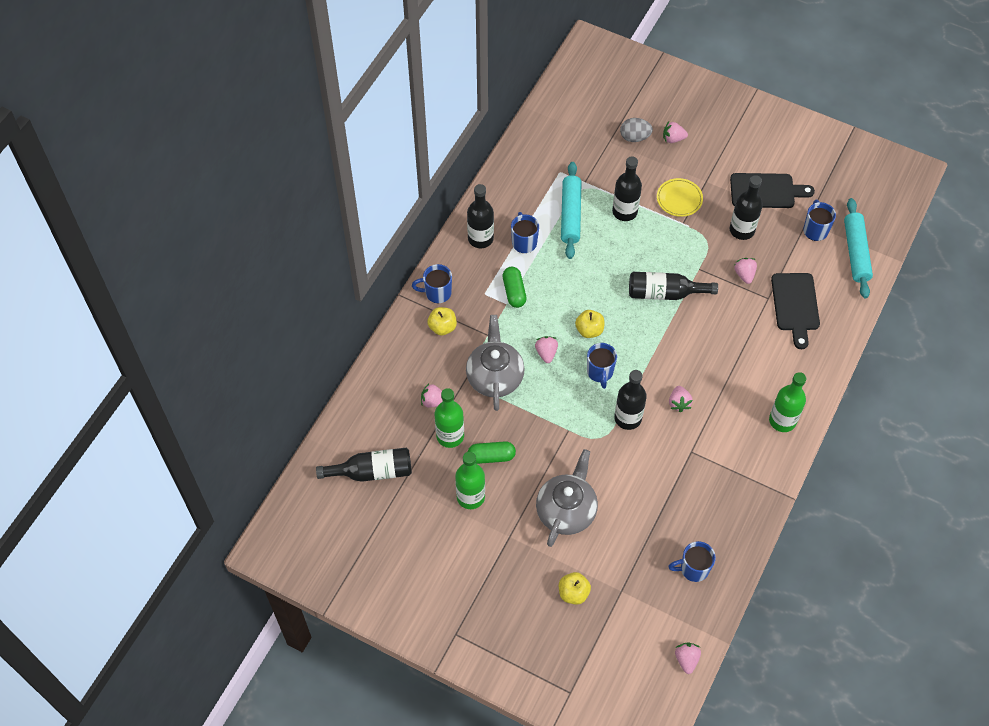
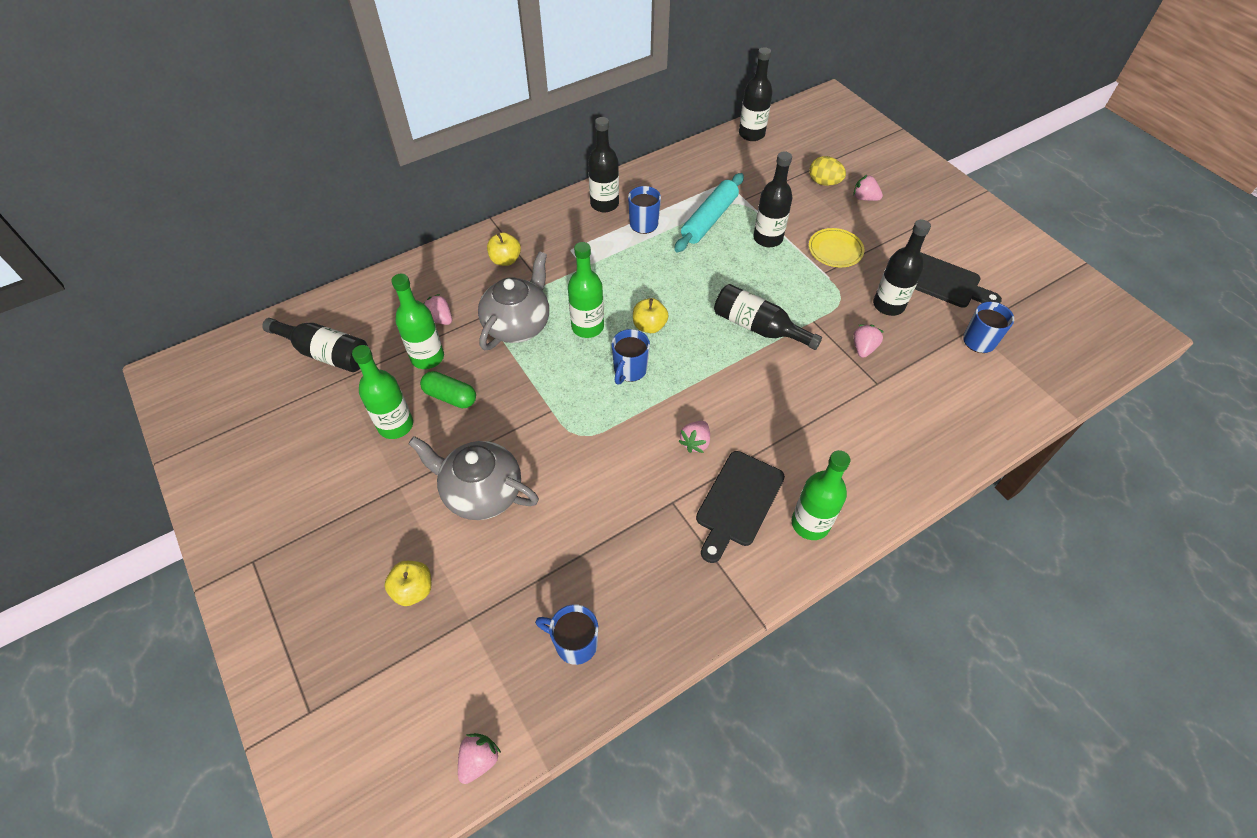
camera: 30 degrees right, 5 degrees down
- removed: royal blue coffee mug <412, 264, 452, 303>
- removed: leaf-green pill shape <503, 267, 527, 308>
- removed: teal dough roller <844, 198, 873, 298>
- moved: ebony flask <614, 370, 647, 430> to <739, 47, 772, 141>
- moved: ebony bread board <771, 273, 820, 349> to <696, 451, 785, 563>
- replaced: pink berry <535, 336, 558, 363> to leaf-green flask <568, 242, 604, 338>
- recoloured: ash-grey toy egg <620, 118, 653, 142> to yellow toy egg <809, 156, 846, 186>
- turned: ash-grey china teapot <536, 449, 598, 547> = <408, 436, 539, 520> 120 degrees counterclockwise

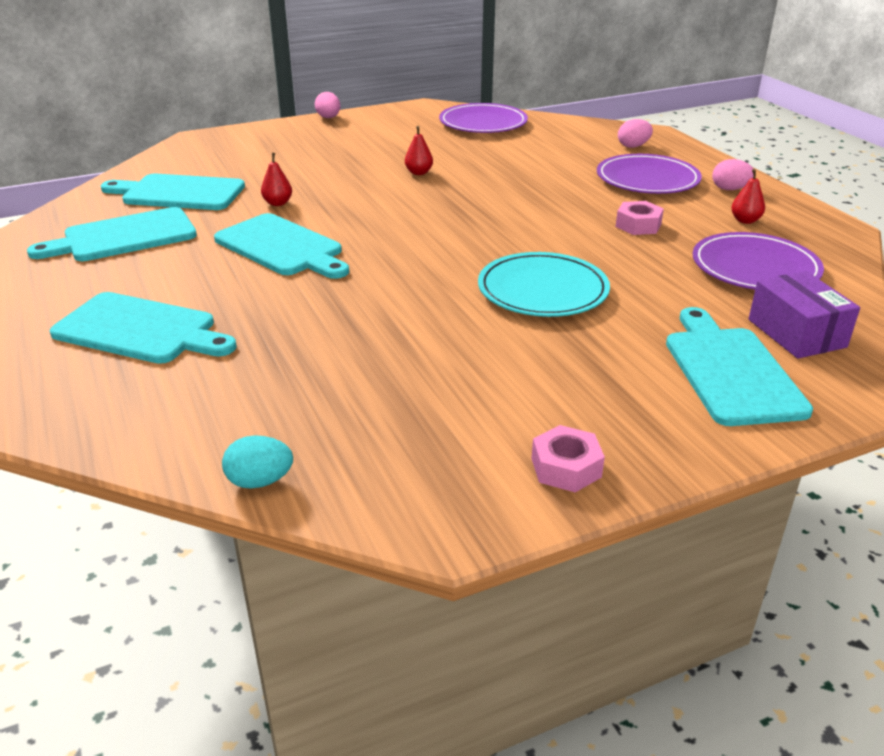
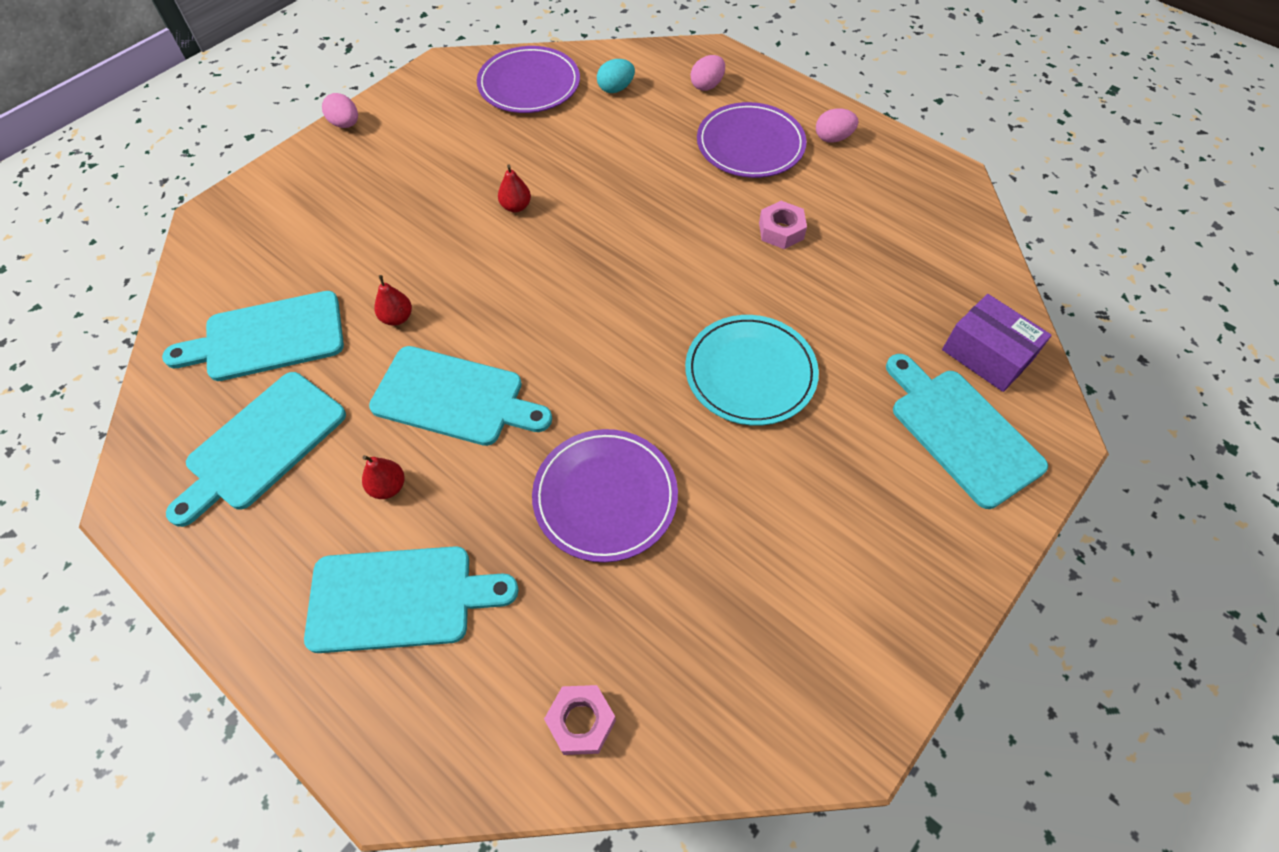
camera: 25 degrees left, 25 degrees up
- moved: teal toy egg <222, 435, 293, 489> to <597, 59, 635, 93>
- moved: pink hex nut <531, 425, 605, 492> to <544, 685, 616, 755>
- moved: violet dinner plate <693, 232, 824, 290> to <532, 429, 678, 562>
- moved: scarlet pear <731, 169, 765, 224> to <362, 455, 405, 499>

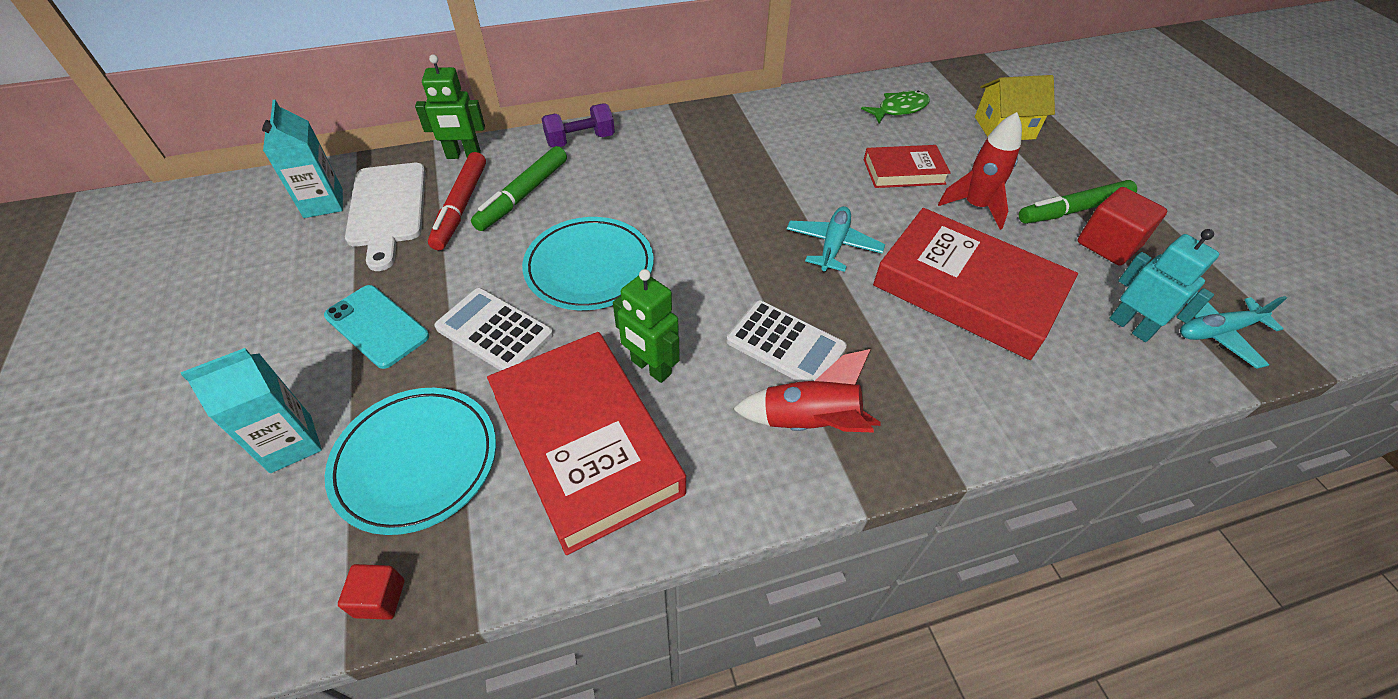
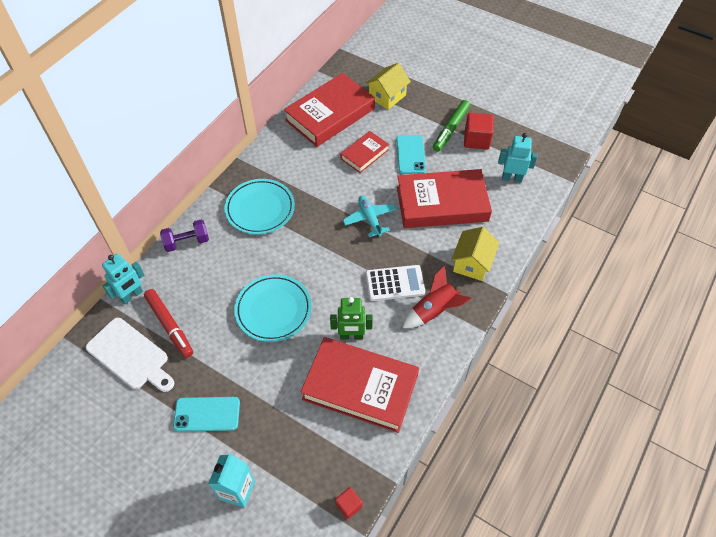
camera: 40 degrees left, 5 degrees up
- removed: teal carton <262, 99, 343, 218>
- removed: white pocket calculator <434, 288, 553, 371>
- removed: leaf-green marker <471, 146, 567, 231>
- removed: teal toy plane <1180, 291, 1287, 369>
- added: yellow house <451, 227, 499, 281>
- moved: teal dinner plate <325, 388, 496, 535> to <225, 179, 295, 234>
- replaced: leaf-green fish figure <861, 91, 930, 124> to scarlet hardback <284, 73, 375, 147>
- replaced: scarlet spaceship <938, 112, 1022, 230> to teal phone <396, 135, 426, 174>
- recoloured: leaf-green robot <415, 55, 485, 159> to teal robot <102, 254, 144, 304>
- turned: violet dumbbell <542, 104, 615, 147> = <160, 220, 209, 252> 45 degrees clockwise

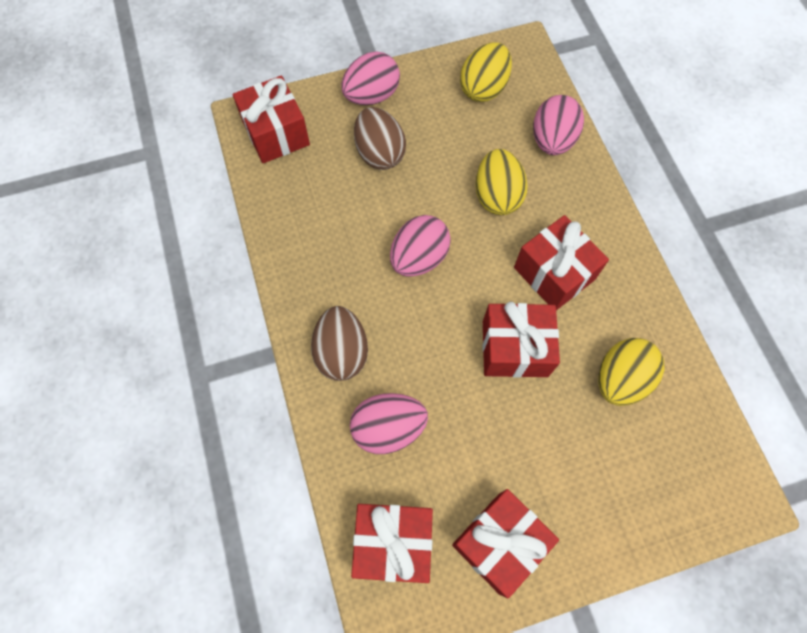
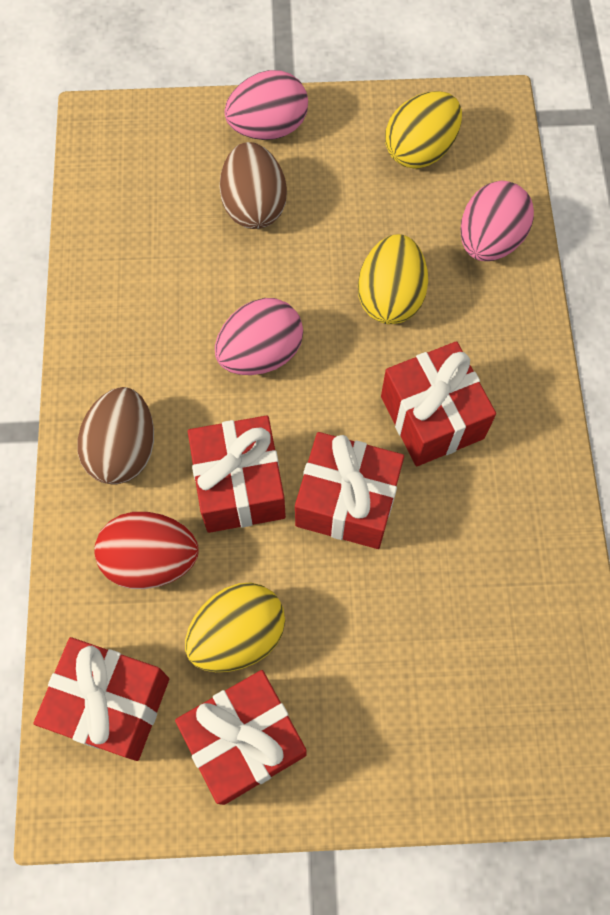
camera: 15 degrees right, 0 degrees up
- moved: scarlet present <233, 76, 310, 163> to <188, 416, 286, 533>
- moved: yellow toy egg <598, 338, 665, 406> to <185, 583, 285, 672>
- recoloured: pink toy egg <350, 393, 428, 454> to scarlet toy egg <94, 512, 199, 589>

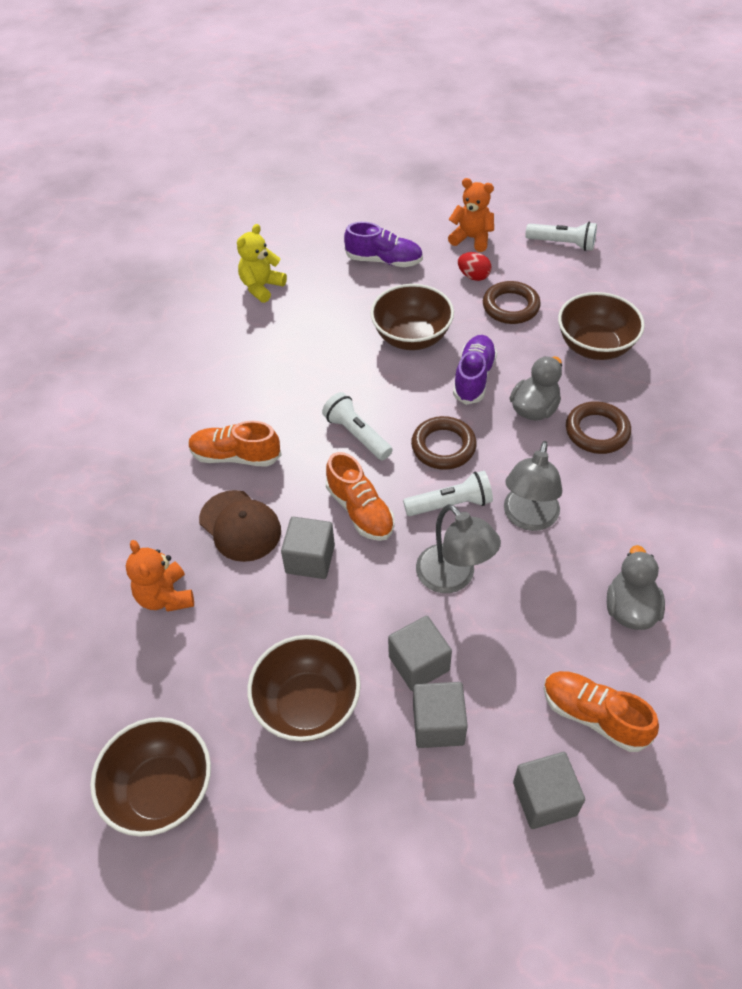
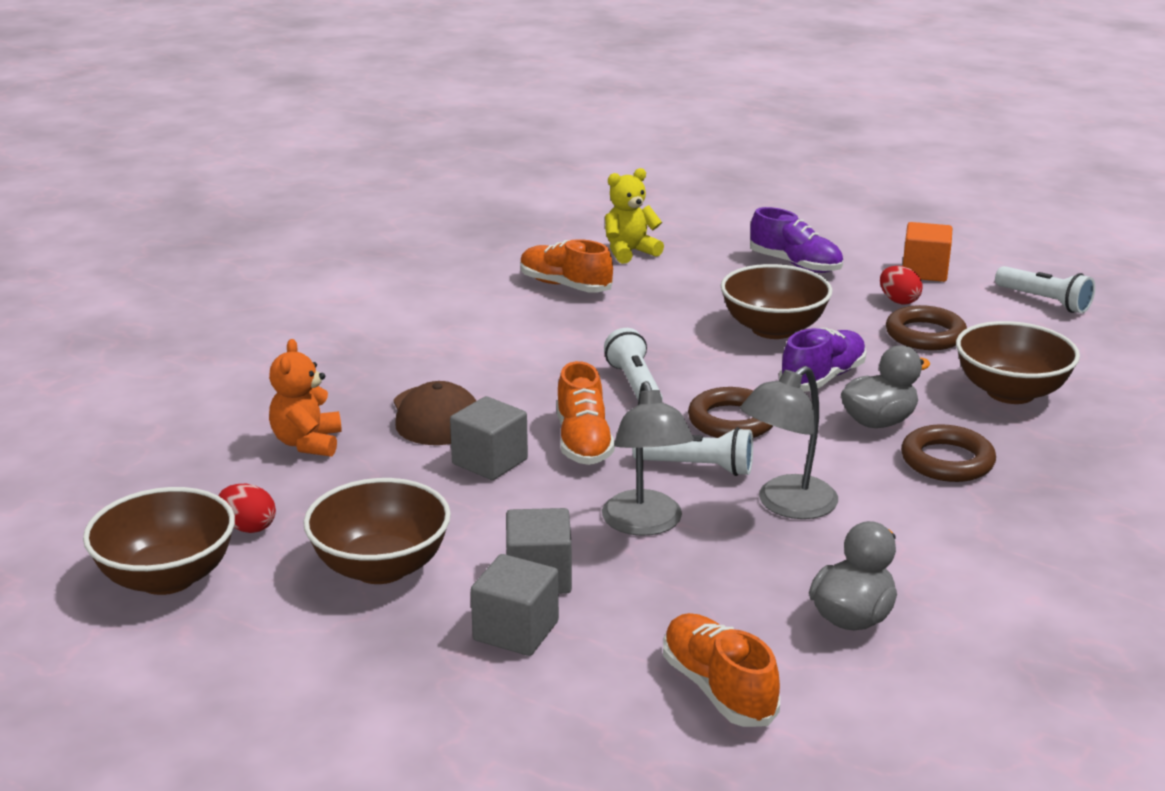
camera: 25 degrees right, 25 degrees down
- removed: ash-grey cube <513, 752, 585, 829>
- added: scarlet toy egg <218, 484, 276, 533>
- moved: bright orange shoe <188, 421, 281, 467> to <520, 239, 613, 293>
- replaced: bright orange teddy bear <448, 178, 494, 252> to bright orange cube <903, 222, 952, 282>

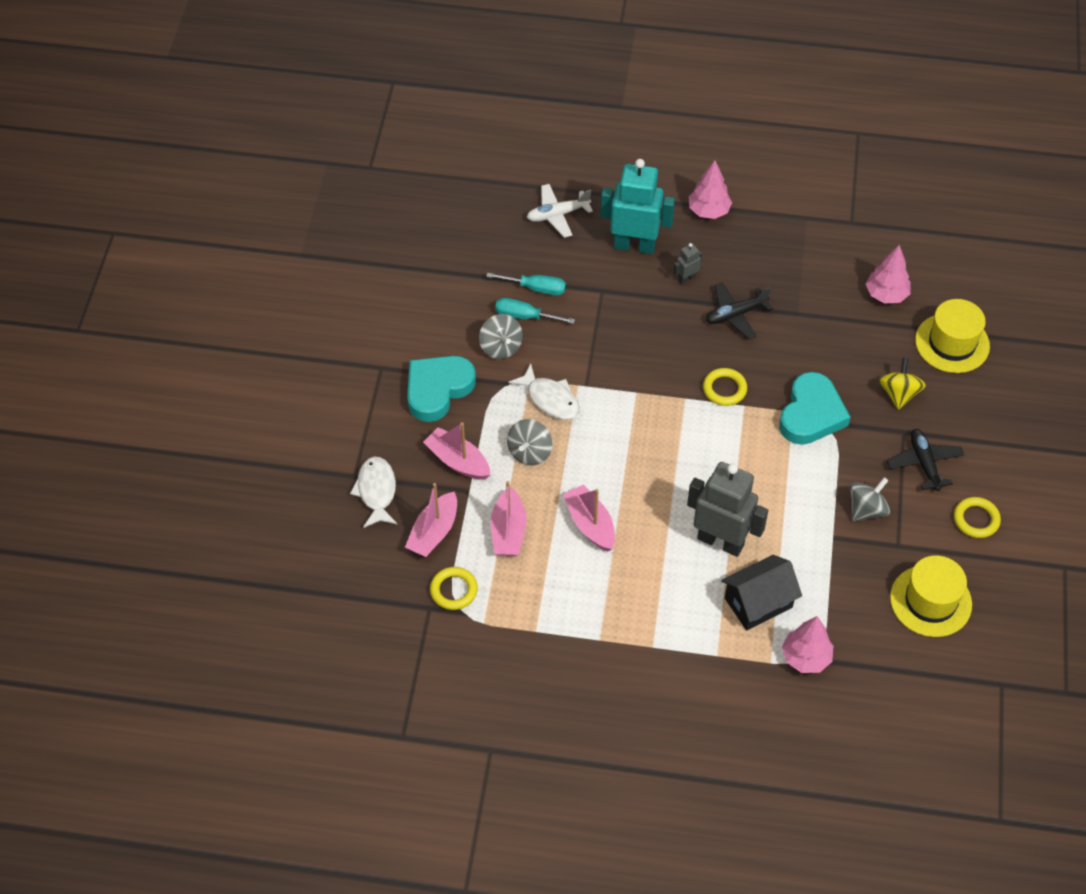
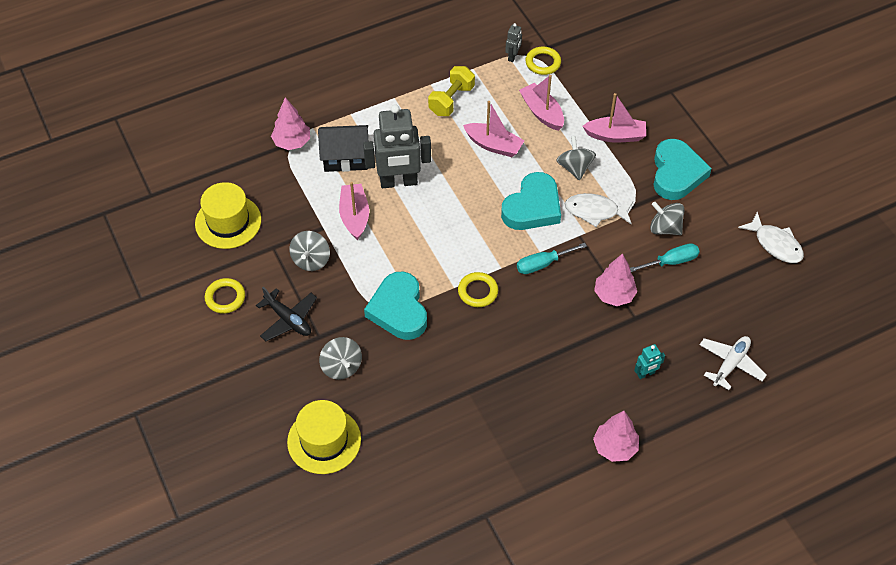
camera: 145 degrees right, 0 degrees up
- removed: ebony toy plane <706, 282, 773, 339>
- added: yellow dumbbell <428, 66, 475, 116>
- added: teal love heart <501, 172, 561, 230>
- moved: white fish figure <350, 456, 397, 528> to <738, 212, 804, 263>
- moved: pink toy boat <405, 483, 457, 557> to <339, 182, 369, 240>
- moved: teal flat screwdriver <486, 273, 566, 295> to <517, 243, 587, 274>
- moved: ash-grey robot <673, 243, 702, 285> to <505, 23, 522, 62>
- moved: pink tree <866, 245, 911, 304> to <594, 253, 637, 306>
- recoloured: yellow toy top <879, 358, 926, 410> to ash-grey toy top <319, 337, 362, 380>
- turned: ebony house <721, 555, 802, 630> = <318, 125, 368, 172> 60 degrees clockwise
- resized: teal robot <600, 159, 675, 254> = <634, 344, 665, 379> x0.43

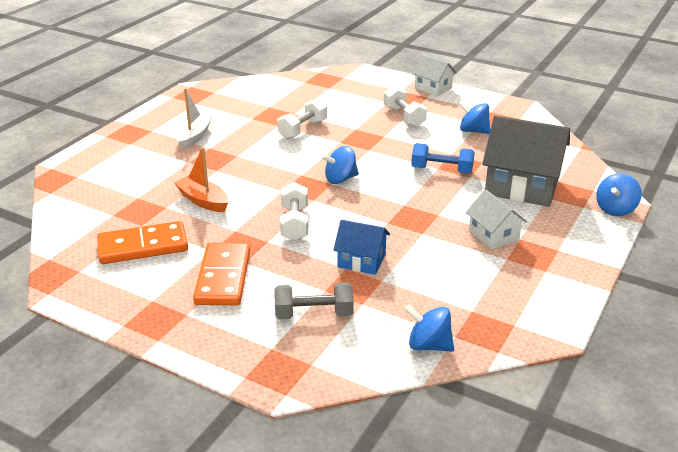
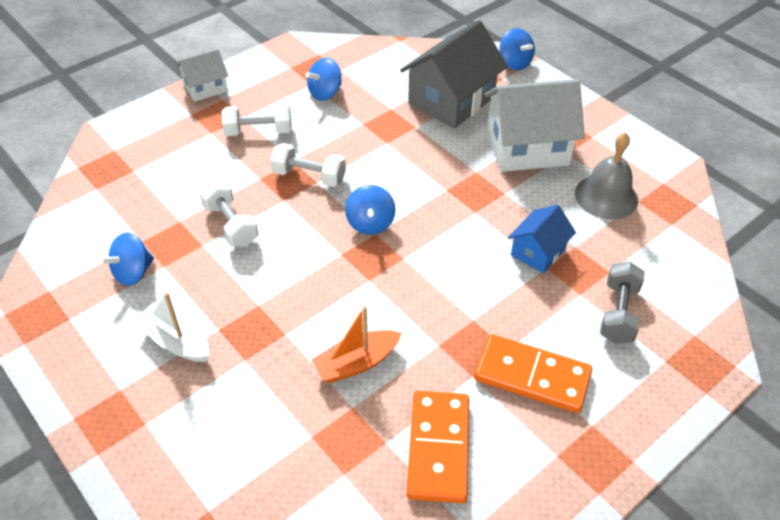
camera: 70 degrees left, 15 degrees up
- removed: royal blue dumbbell <411, 143, 475, 174>
- added: ash-grey hand bell <575, 132, 638, 219>
- moved: white dumbbell <280, 182, 308, 241> to <270, 143, 346, 187>
- moved: royal blue toy top <405, 305, 454, 352> to <99, 233, 154, 286>
- resized: white house <466, 190, 527, 250> = <484, 79, 585, 172> x1.84

